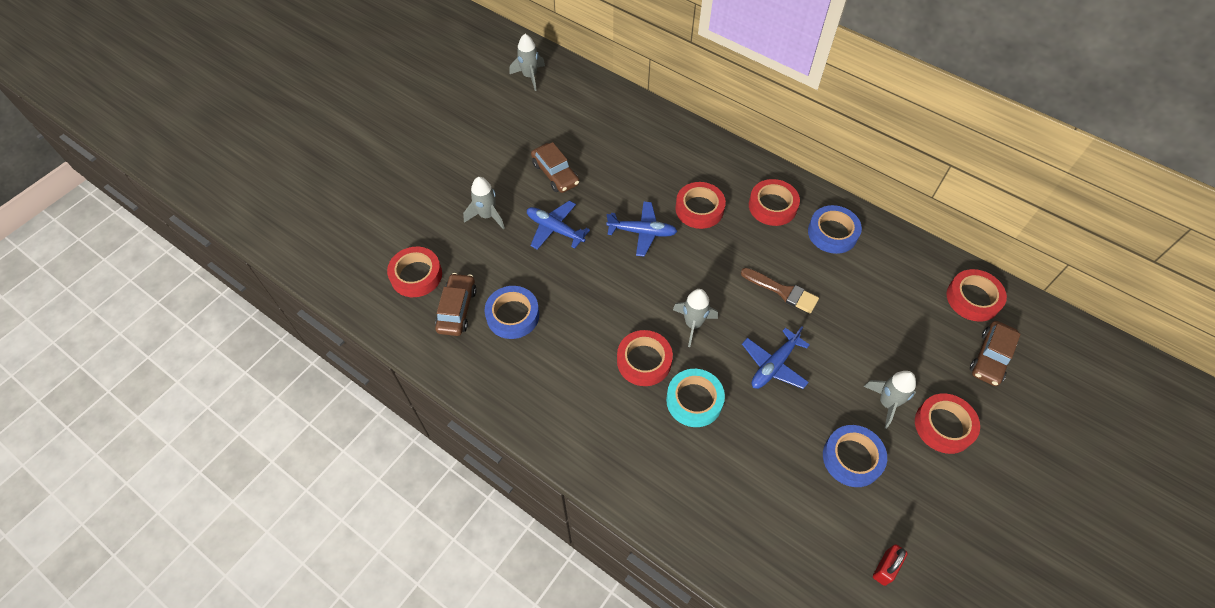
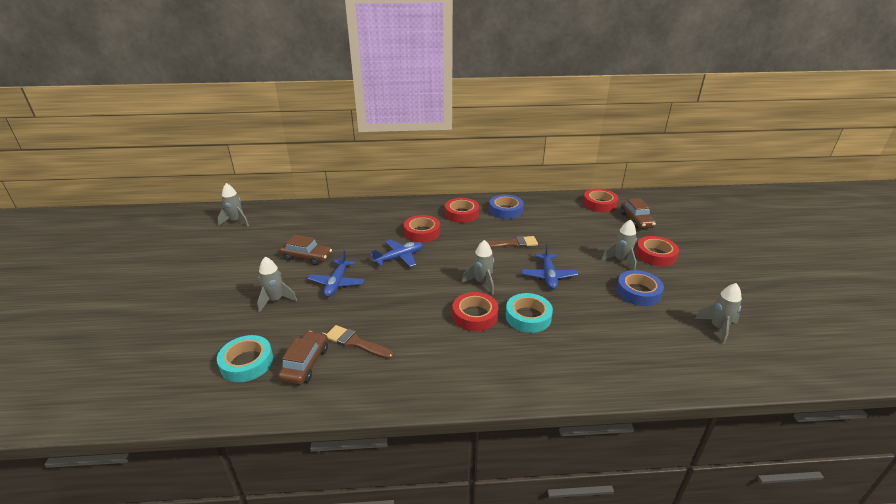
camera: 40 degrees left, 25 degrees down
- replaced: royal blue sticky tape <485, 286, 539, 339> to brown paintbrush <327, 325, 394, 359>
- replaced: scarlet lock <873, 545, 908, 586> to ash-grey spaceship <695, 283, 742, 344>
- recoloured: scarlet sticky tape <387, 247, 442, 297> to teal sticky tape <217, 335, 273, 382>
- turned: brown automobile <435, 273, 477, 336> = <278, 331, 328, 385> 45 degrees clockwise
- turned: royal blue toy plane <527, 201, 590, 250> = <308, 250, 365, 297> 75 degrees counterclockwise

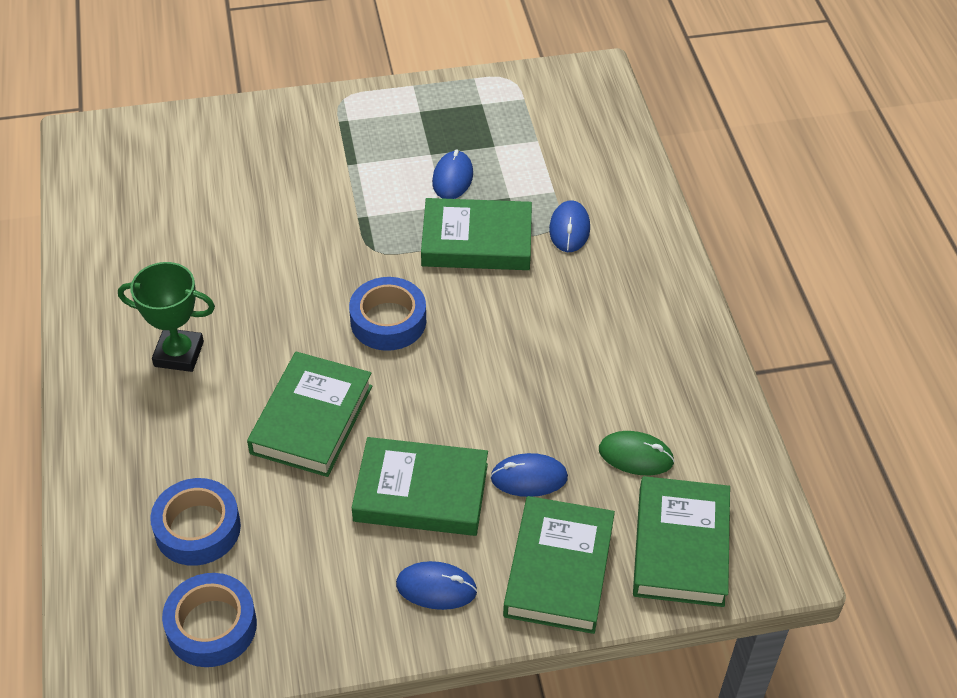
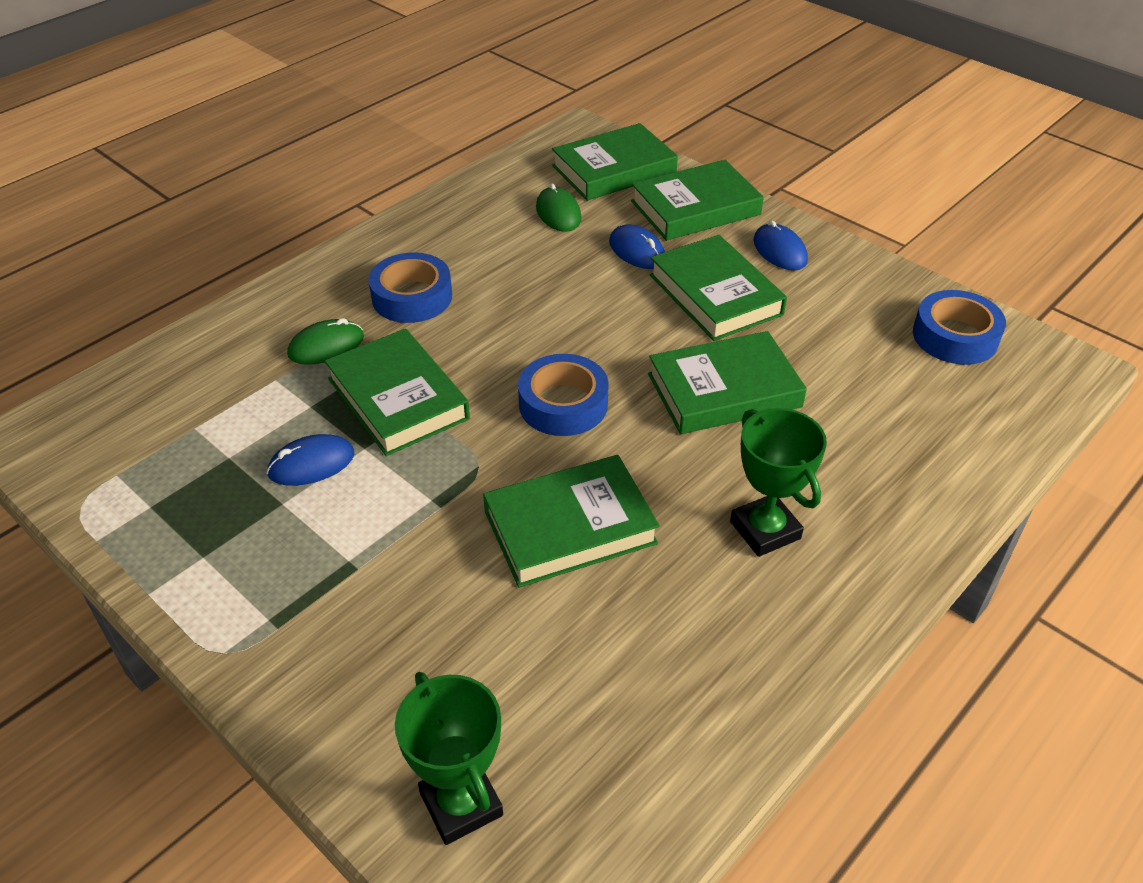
camera: 125 degrees left, 5 degrees down
- added: leaf-green prize cup <395, 672, 503, 845>
- added: leaf-green hardback <483, 455, 660, 588>
- moved: royal blue sticky tape <150, 478, 241, 566> to <368, 253, 452, 323>
- recoloured: royal blue mouse <549, 200, 590, 252> to leaf-green mouse <287, 318, 364, 365>

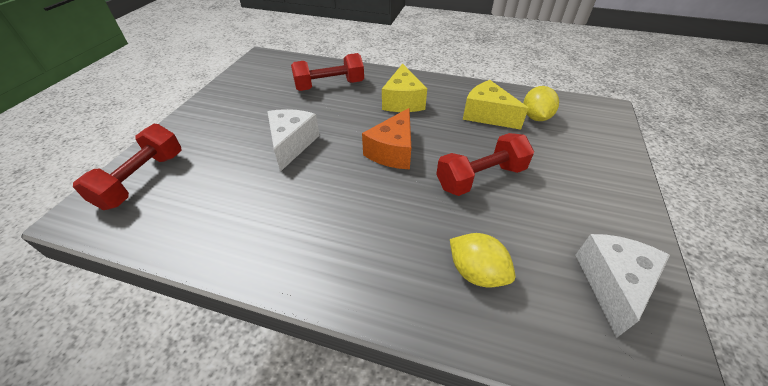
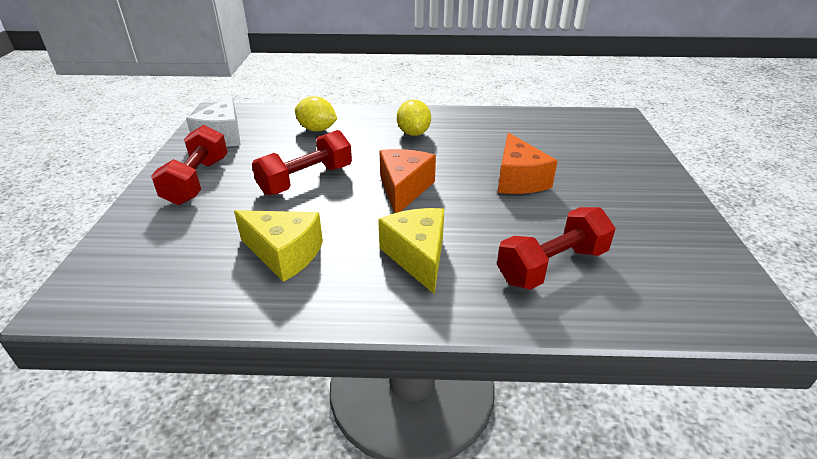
camera: 165 degrees right, 10 degrees down
- moved: scarlet dumbbell <73, 124, 181, 210> to <151, 125, 228, 205>
- moved: yellow toy lemon <523, 86, 559, 121> to <397, 99, 431, 136>
- recoloured: white cheese wedge <267, 109, 320, 172> to bright orange cheese wedge <498, 132, 557, 194>

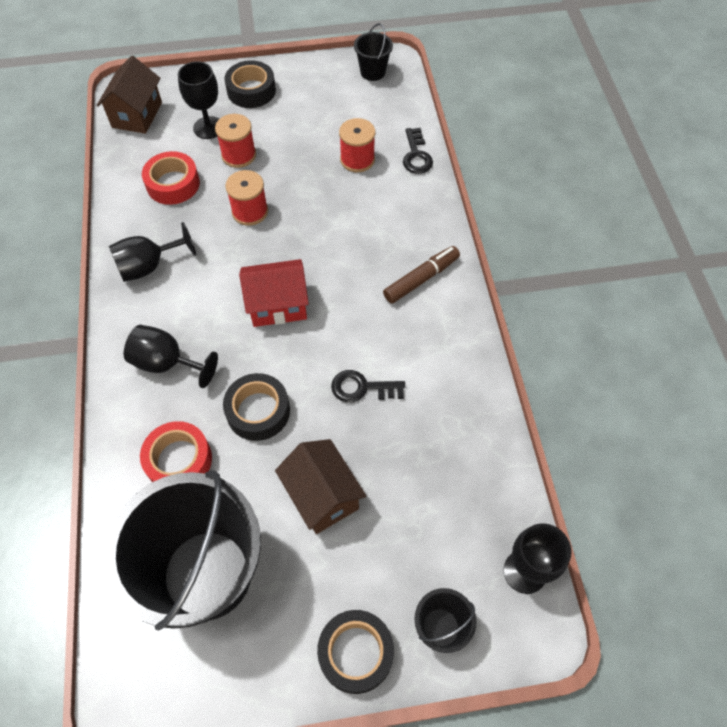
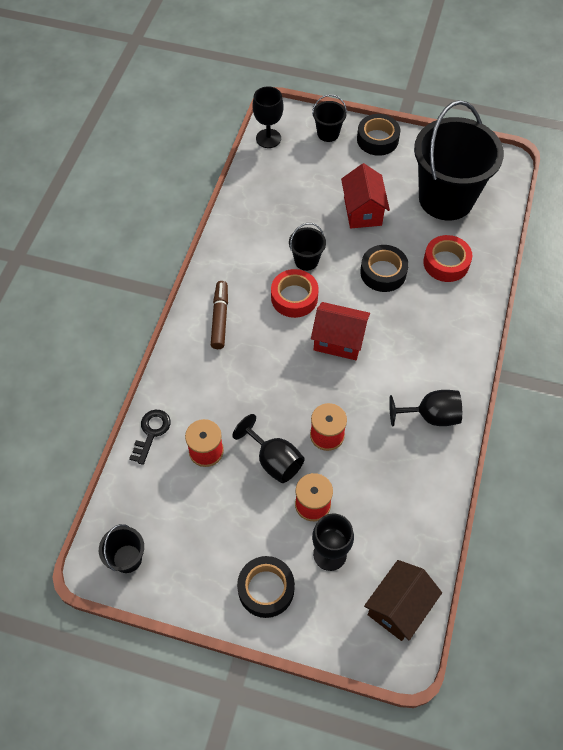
camera: 155 degrees left, 0 degrees up
- moved: ebony wine glass <124, 325, 218, 388> to <232, 414, 305, 483>
- moved: scarlet sticky tape <142, 151, 200, 205> to <271, 269, 319, 318>
- replaced: ebony latchkey <331, 370, 405, 402> to ebony bucket <289, 223, 326, 271>
- recoloured: brown house <275, 439, 366, 534> to scarlet house <341, 163, 390, 228>
- turned: brown marker <383, 246, 460, 304> = <211, 281, 228, 349> 105 degrees clockwise

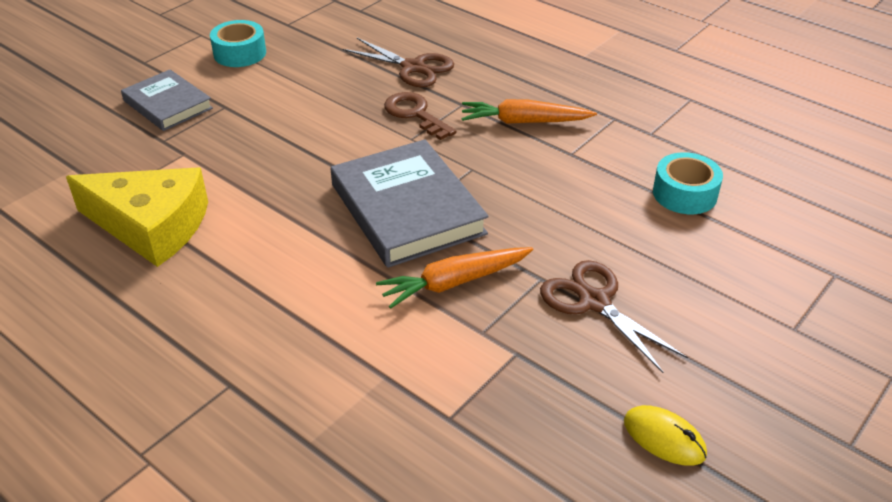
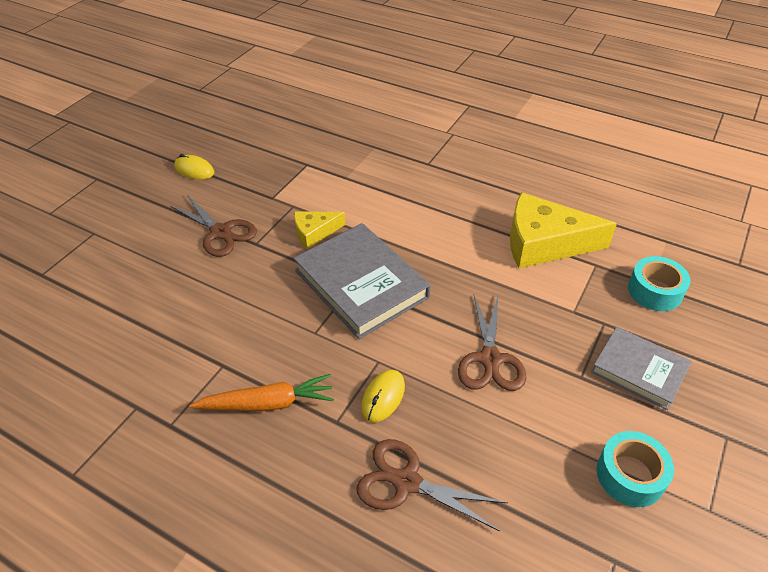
camera: 170 degrees right, 5 degrees up
- added: brown scissors <458, 295, 526, 391>
- moved: teal sticky tape <653, 152, 723, 214> to <628, 256, 690, 311>
- replaced: bright orange toy carrot <376, 247, 533, 309> to yellow cheese wedge <294, 211, 346, 249>
- replaced: brown latchkey <384, 92, 457, 140> to yellow mouse <361, 370, 405, 423>

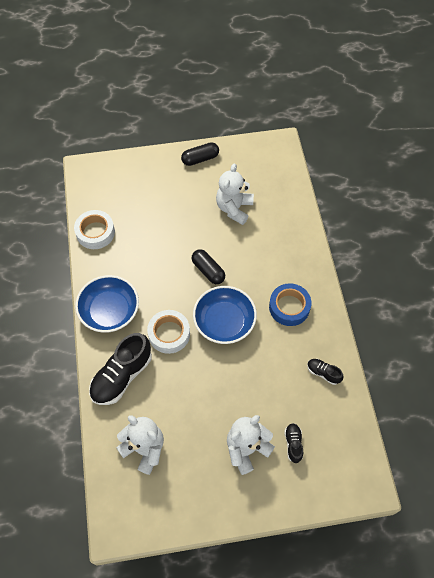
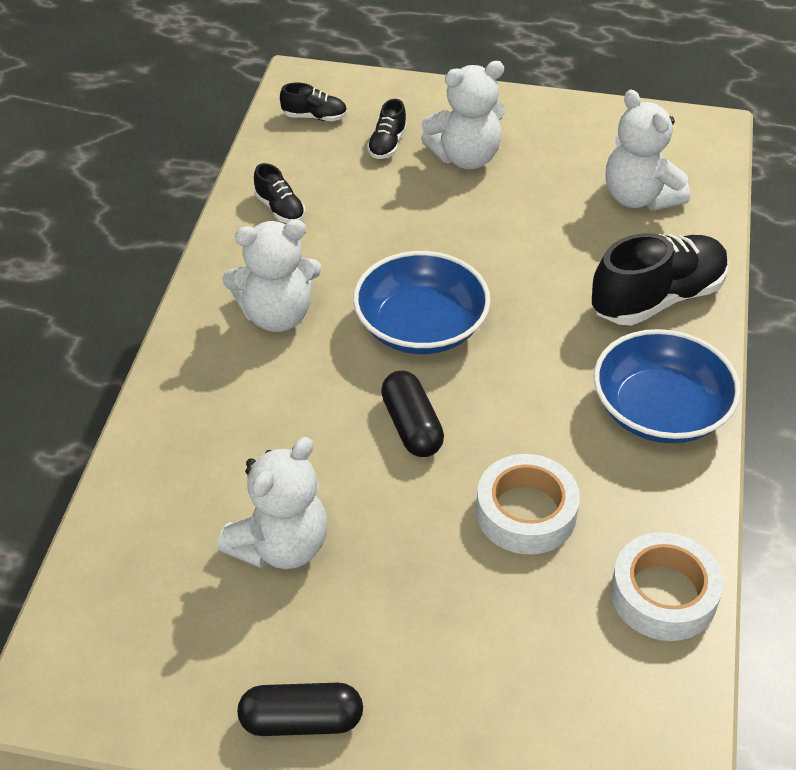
camera: 160 degrees left, 15 degrees down
- added: ebony shoe <280, 83, 347, 121>
- moved: white sticky tape <147, 310, 190, 354> to <476, 454, 580, 554>
- replaced: royal blue sticky tape <269, 283, 311, 326> to white teddy bear <223, 220, 322, 332>

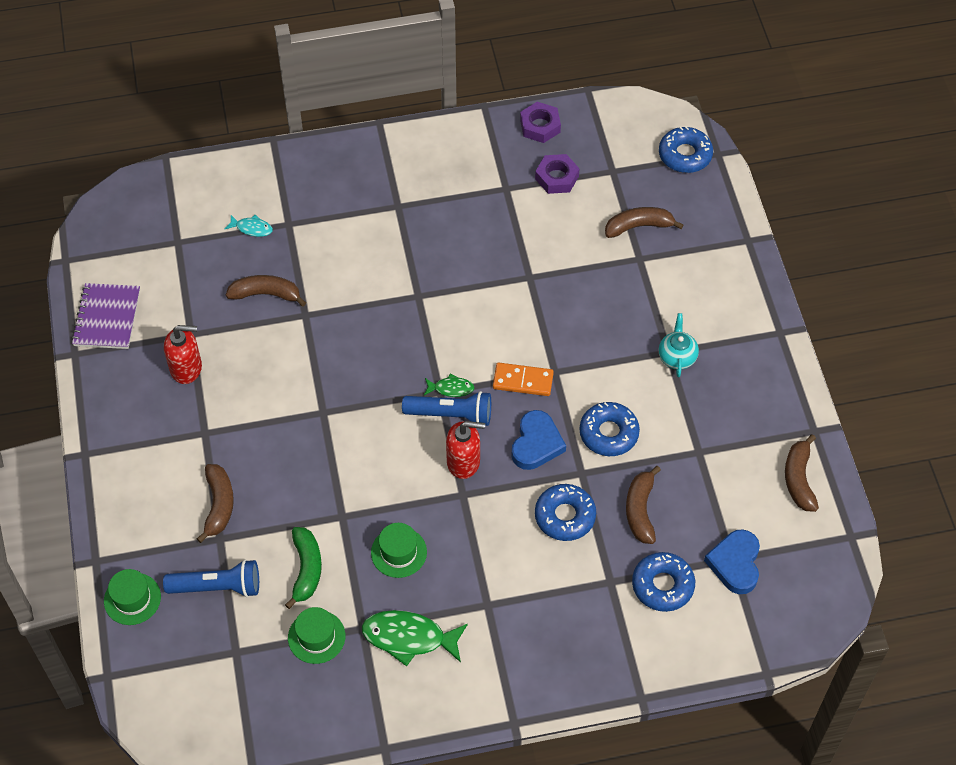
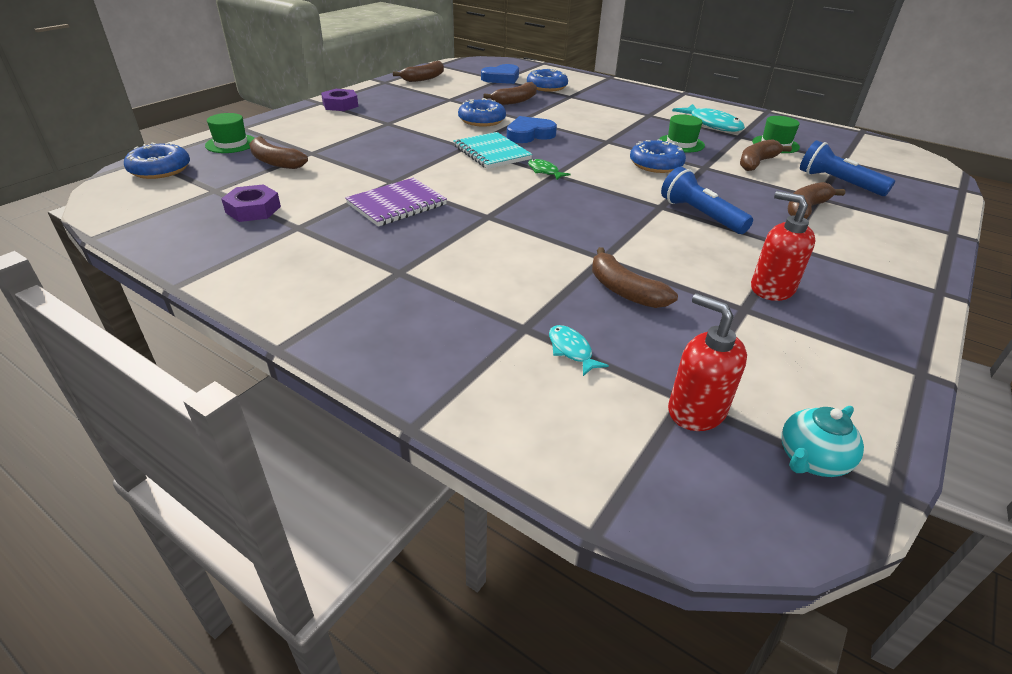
camera: 135 degrees left, 20 degrees down
- moved: violet notebook <71, 283, 140, 349> to <345, 178, 447, 227>
- moved: leaf-green top hat <104, 569, 161, 625> to <205, 113, 254, 153>
- moved: royal blue pocket torch <402, 391, 491, 426> to <661, 167, 753, 234>
- moved: scarlet soap pump <446, 421, 485, 479> to <668, 293, 747, 431>
- moved: violet hex nut <520, 102, 561, 143> to <321, 89, 358, 111>
- moved: royal blue doughnut <535, 484, 596, 541> to <630, 139, 686, 173>
- moved: teal china teapot <659, 313, 699, 377> to <781, 406, 864, 477>
- replaced: bright orange domino tile <493, 363, 554, 396> to teal notebook <453, 132, 533, 169>
- recoloured: leaf-green toy banana <285, 527, 322, 609> to brown toy banana <740, 139, 792, 171>
- recoloured: leaf-green fish figure <362, 610, 468, 667> to teal fish figure <672, 104, 745, 132>

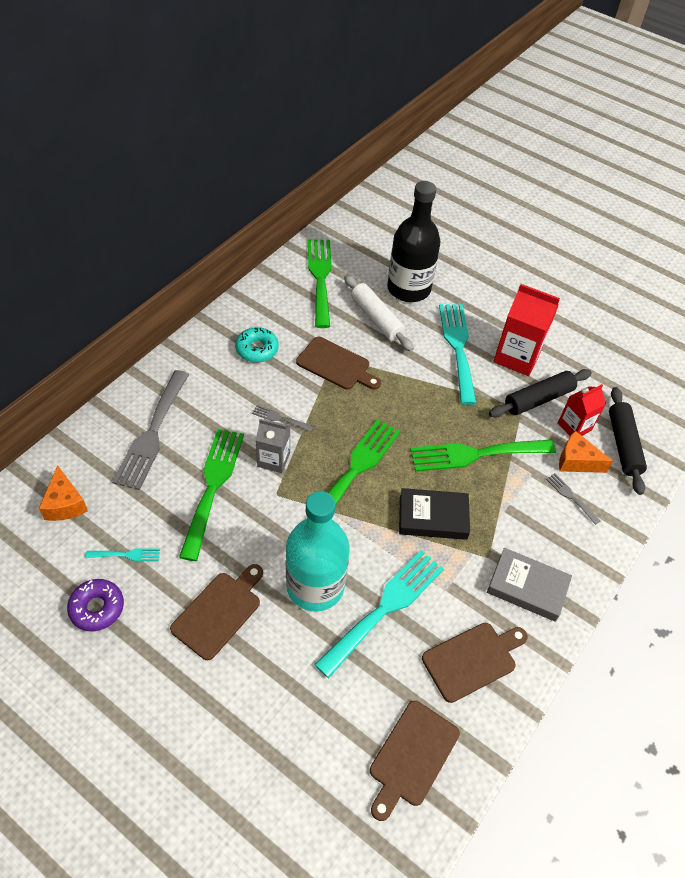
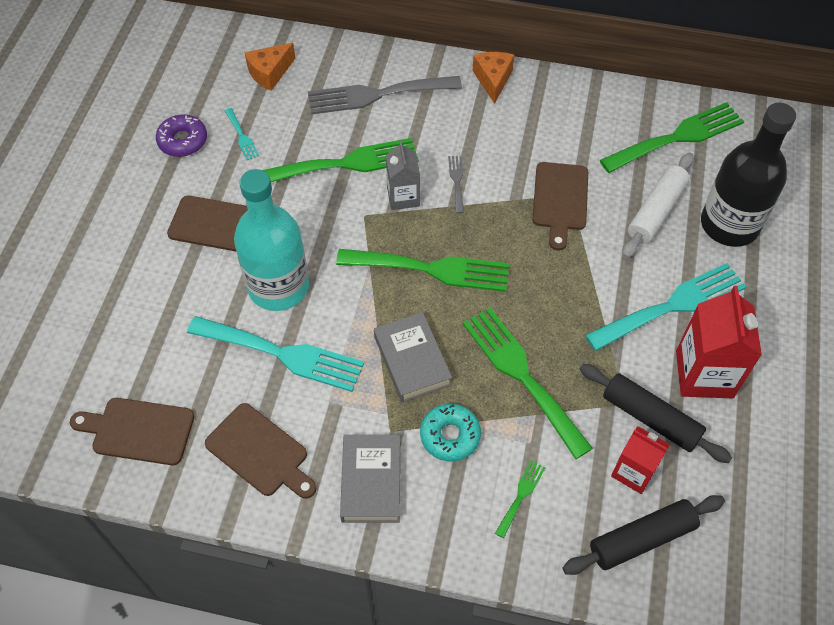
camera: 70 degrees right, 5 degrees up
- moved: teal doughnut <235, 327, 279, 363> to <420, 404, 481, 461>
- moved: bright orange cheese wedge <559, 431, 613, 473> to <472, 52, 515, 104>
- recoloured: ebony hardback <399, 488, 470, 540> to ash-grey hardback <374, 312, 452, 403>
- recoloured: ash-grey fork <546, 473, 600, 525> to leaf-green fork <495, 460, 546, 538>

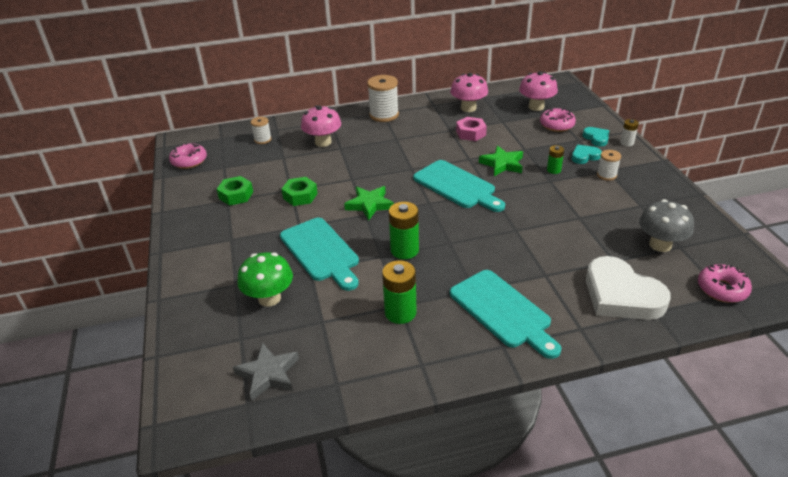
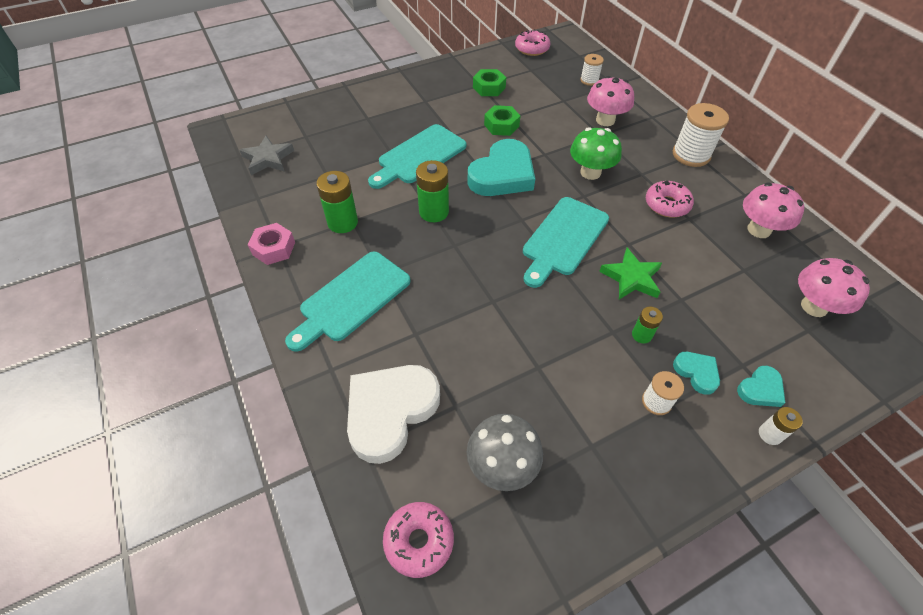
camera: 75 degrees right, 15 degrees up
- moved: leaf-green fungus <237, 252, 293, 307> to <570, 127, 622, 180>
- moved: pink hex nut <456, 117, 487, 141> to <248, 223, 295, 265>
- moved: pink doughnut <540, 108, 576, 132> to <646, 181, 694, 217>
- replaced: leaf-green star shape <344, 186, 394, 221> to teal love heart <467, 139, 535, 196>

